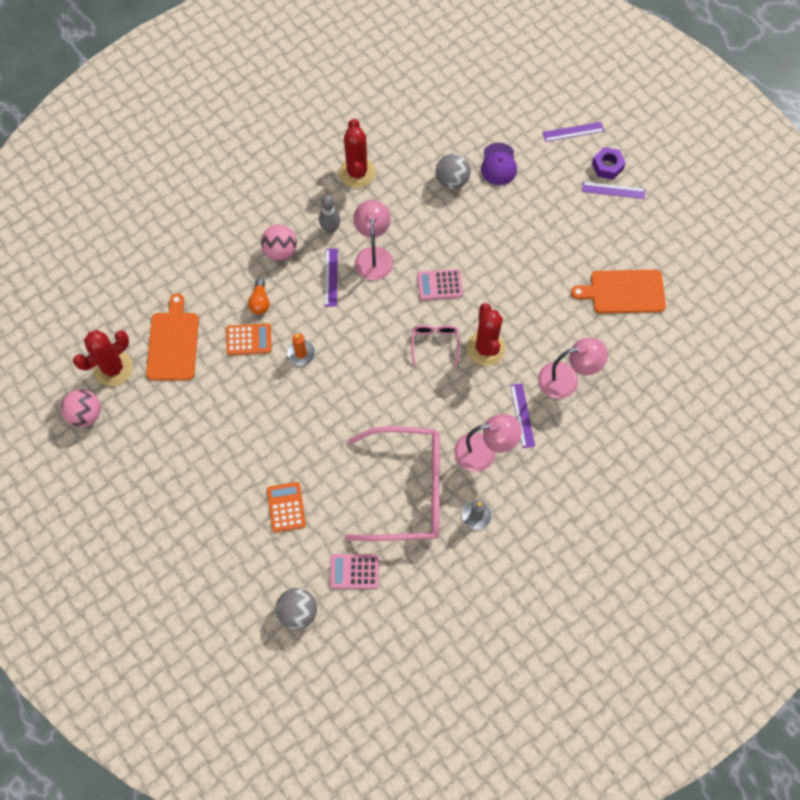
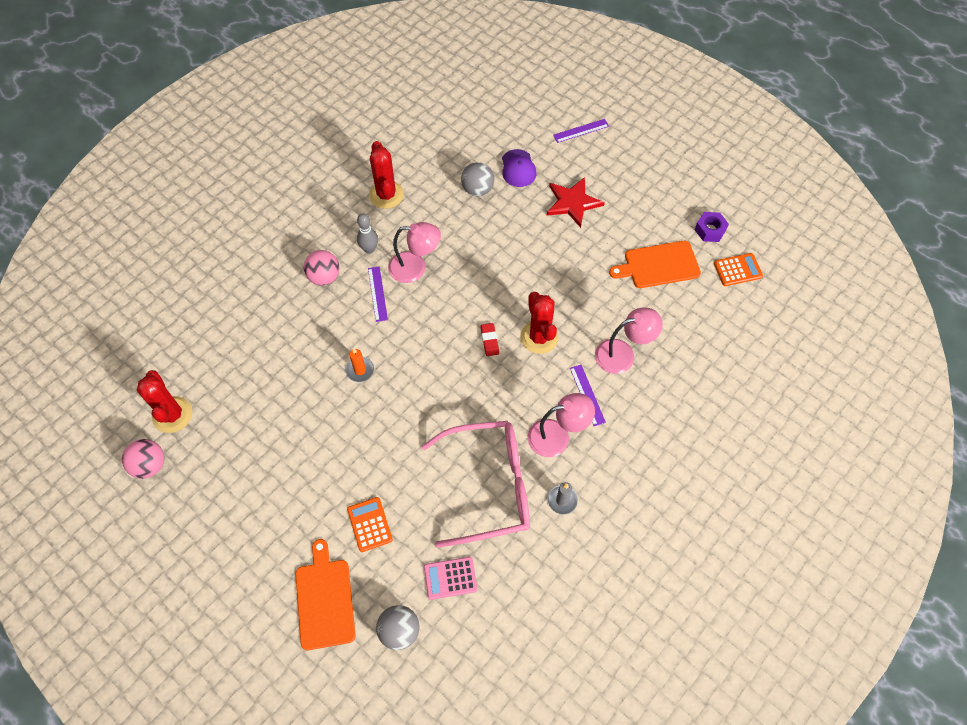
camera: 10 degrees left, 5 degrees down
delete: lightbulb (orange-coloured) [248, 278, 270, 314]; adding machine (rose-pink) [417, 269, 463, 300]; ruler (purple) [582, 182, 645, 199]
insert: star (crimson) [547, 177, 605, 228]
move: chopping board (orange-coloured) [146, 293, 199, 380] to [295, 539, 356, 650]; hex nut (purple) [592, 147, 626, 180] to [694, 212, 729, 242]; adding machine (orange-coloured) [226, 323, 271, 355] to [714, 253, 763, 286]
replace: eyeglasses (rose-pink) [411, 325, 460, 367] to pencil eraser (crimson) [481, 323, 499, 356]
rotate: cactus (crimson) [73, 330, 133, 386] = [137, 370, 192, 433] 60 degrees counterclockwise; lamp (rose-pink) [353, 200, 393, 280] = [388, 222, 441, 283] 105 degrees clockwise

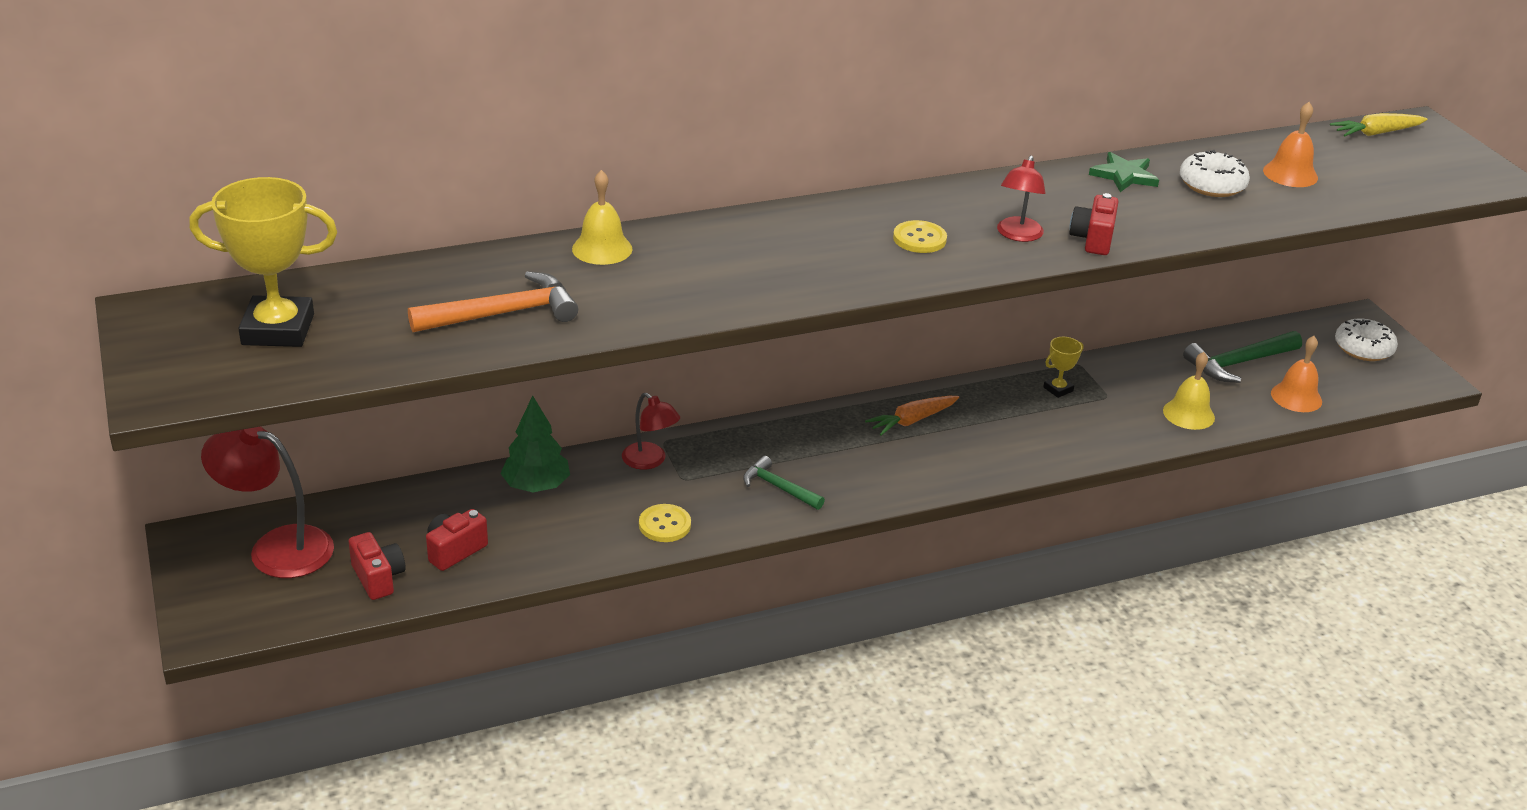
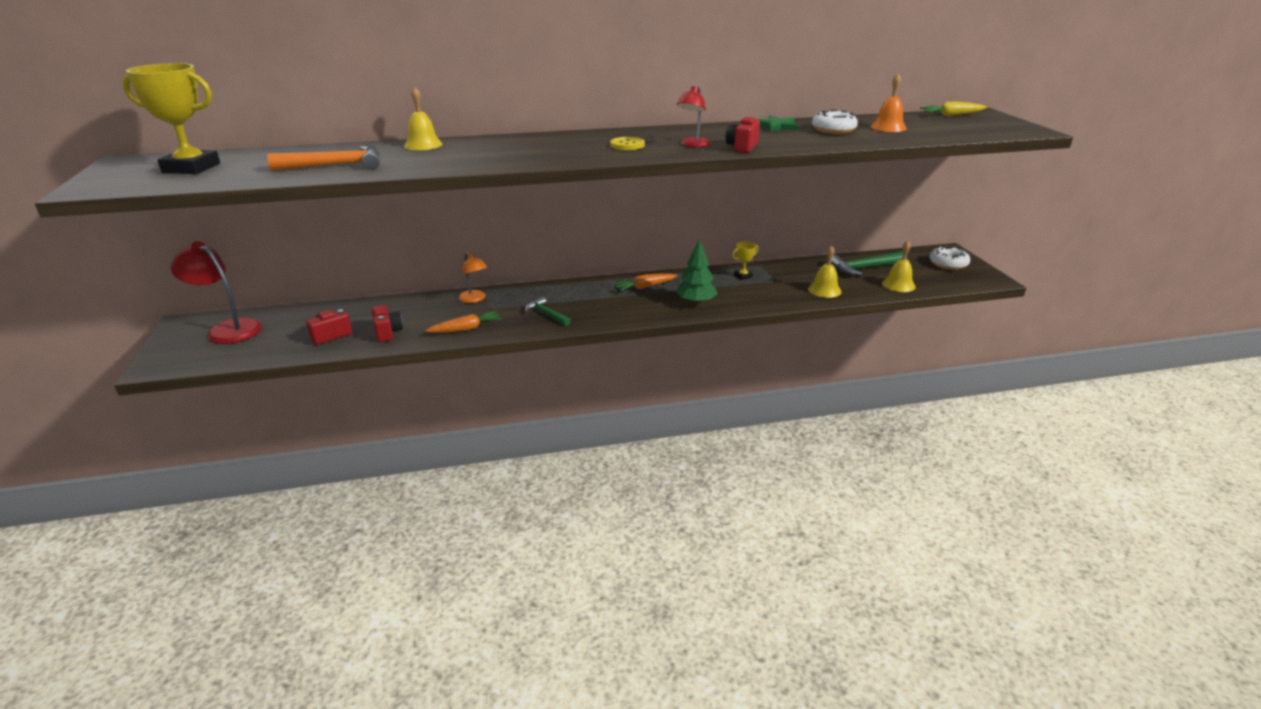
camera: 10 degrees right, 5 degrees down
move: camera (crimson) [349, 532, 406, 600] to [371, 305, 403, 342]; fir tree (emerald) [500, 395, 570, 492] to [676, 239, 718, 305]
replace: shirt button (golden) [639, 504, 691, 542] to root vegetable (orange-coloured) [425, 311, 502, 333]
recolor: lamp (crimson) [622, 393, 680, 470] to lamp (orange-coloured) [458, 252, 488, 303]; bell (orange-coloured) [1271, 336, 1322, 412] to bell (golden) [882, 241, 916, 292]

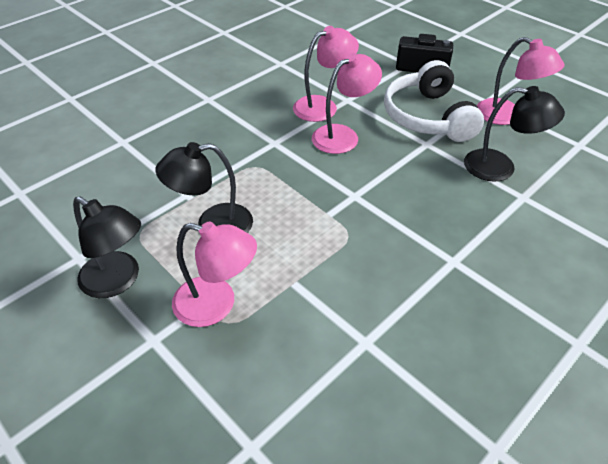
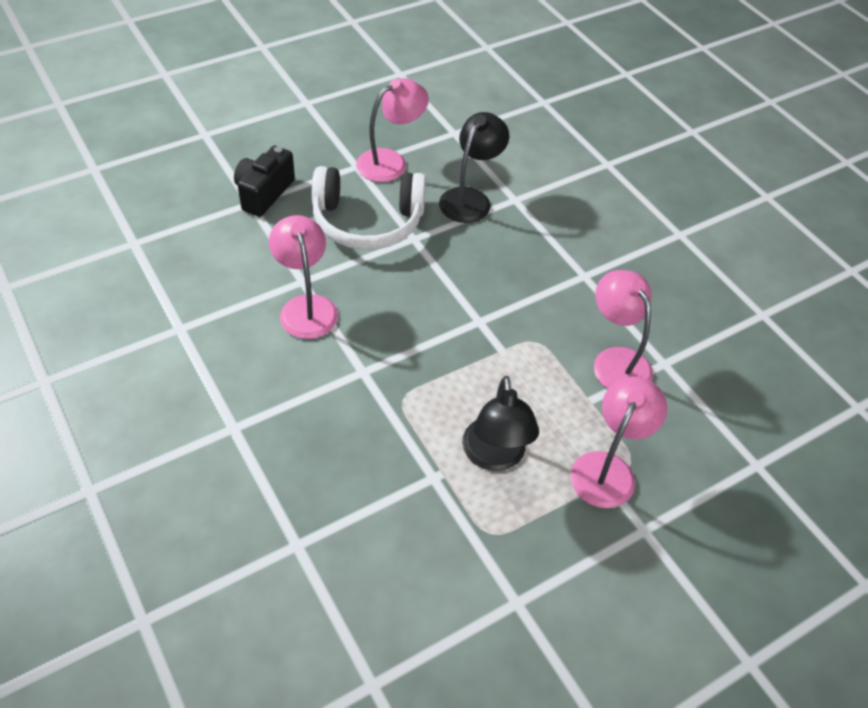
camera: 80 degrees left, 5 degrees up
delete: lamp (jet-black) [73, 197, 141, 298]
move: lamp (rose-pink) [312, 53, 382, 154] to [594, 270, 653, 389]

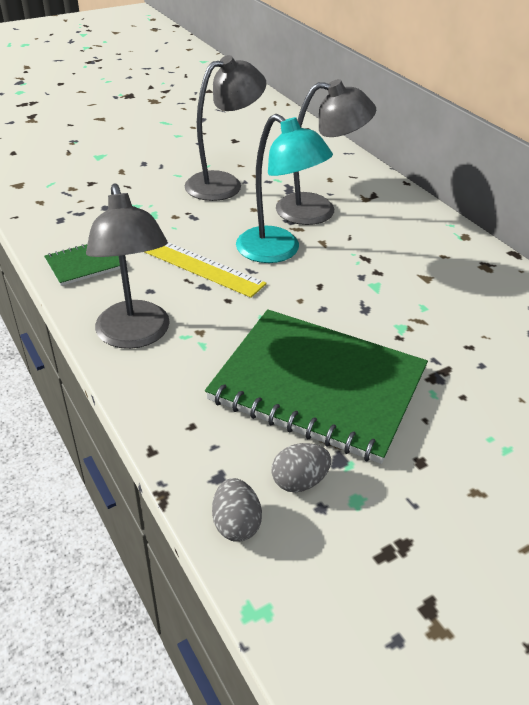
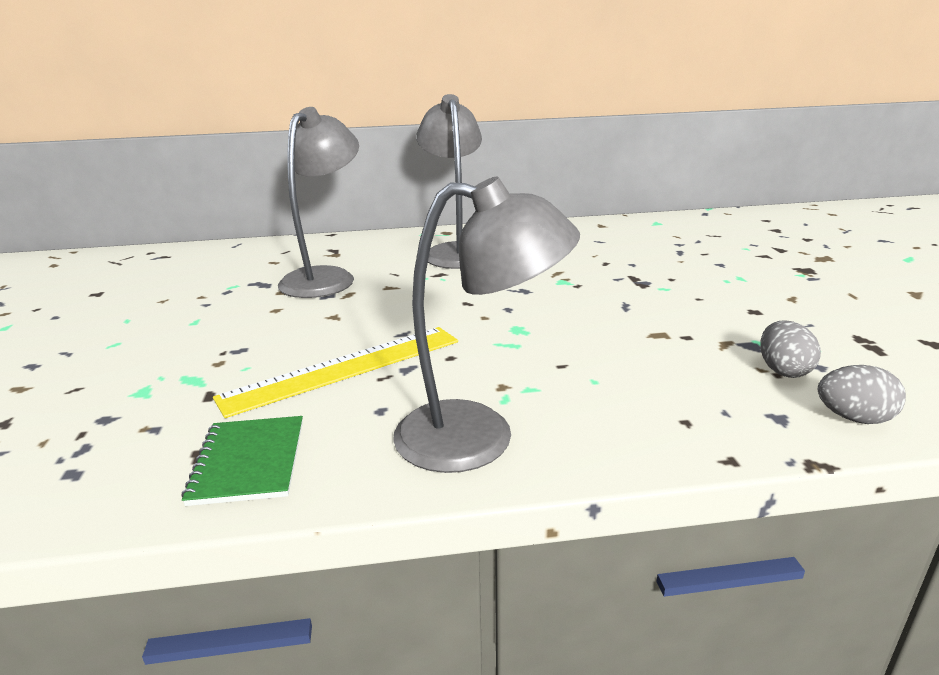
camera: 65 degrees left, 15 degrees down
delete: exercise book (emerald) [205, 309, 428, 464]; lamp (turquoise) [236, 114, 333, 263]
move: lamp (ash-grey) [185, 55, 267, 201] to [416, 94, 482, 269]

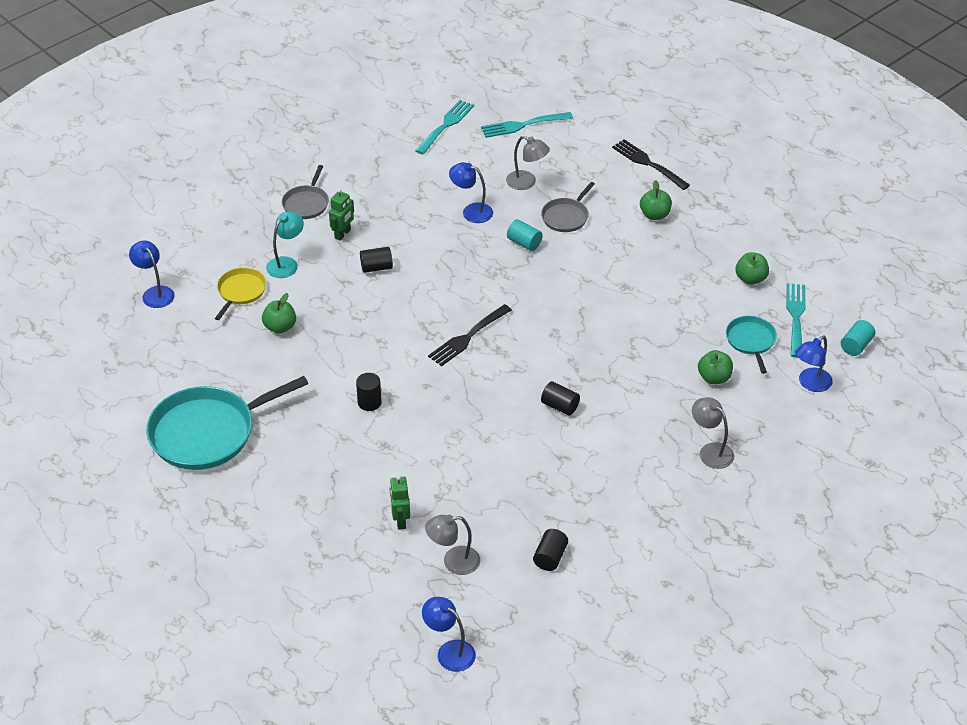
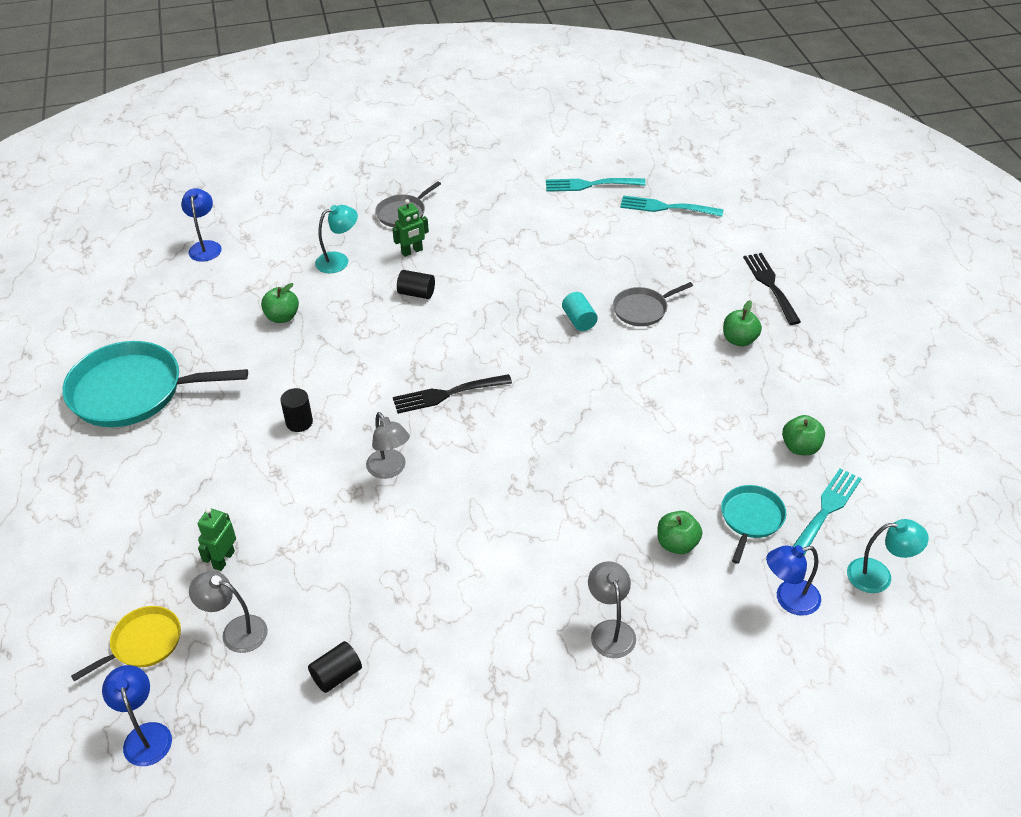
camera: 30 degrees right, 0 degrees up
delete: lamp (cobalt) [449, 162, 493, 223]; cylinder (jet-black) [541, 381, 580, 416]
move: skillet (golden) [215, 267, 266, 320] to [71, 606, 181, 682]; lamp (ash-grey) [506, 136, 550, 190] to [366, 412, 410, 479]
replace: cylinder (turquoise) [841, 320, 875, 356] to lamp (turquoise) [847, 519, 929, 593]
rotate: dinner fork (turquoise) [415, 100, 474, 155] = [546, 178, 646, 192] 150 degrees counterclockwise

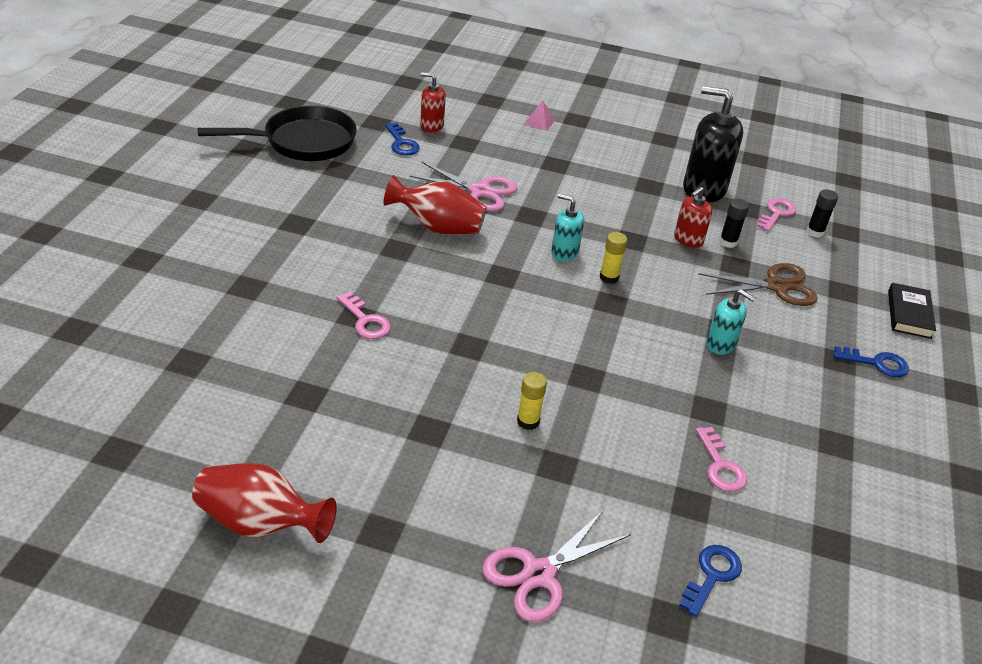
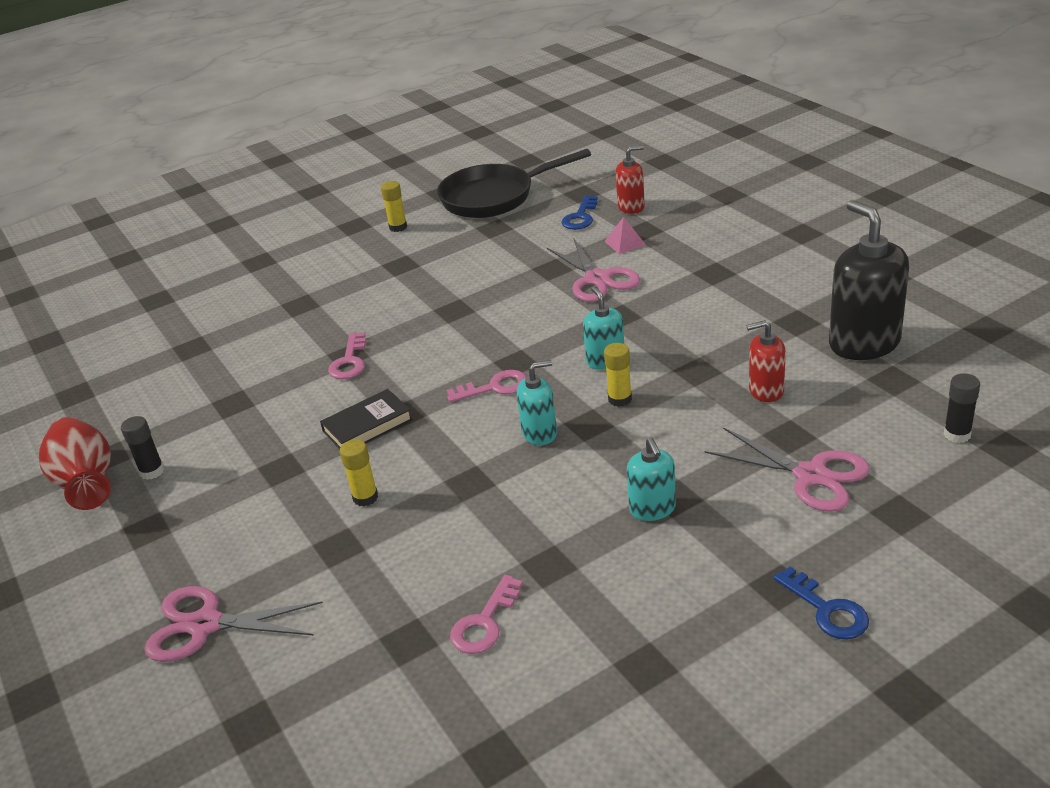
camera: 50 degrees right, 5 degrees down
delete: vase (crimson) [383, 175, 487, 234]; door key (cobalt) [679, 545, 742, 617]
insert: glue stick (golden) [381, 181, 407, 232]; soap pump (turquoise) [516, 360, 557, 445]
move: glue stick (jet-black) [719, 199, 749, 248] to [121, 416, 164, 480]; book (jet-black) [888, 283, 936, 339] to [320, 389, 413, 449]; door key (rose-pink) [757, 198, 796, 232] to [447, 370, 527, 402]; solid pyramid (rose-pink) [524, 100, 555, 131] to [604, 217, 646, 254]
recolor: pair of scissors (dark brown) [698, 263, 818, 306] to pair of scissors (rose-pink) [705, 427, 870, 512]
rotate: skillet (jet-black) [198, 105, 357, 161] = [437, 149, 591, 218] 135 degrees clockwise; soap pump (crimson) [420, 72, 446, 132] = [615, 145, 645, 214] 105 degrees clockwise

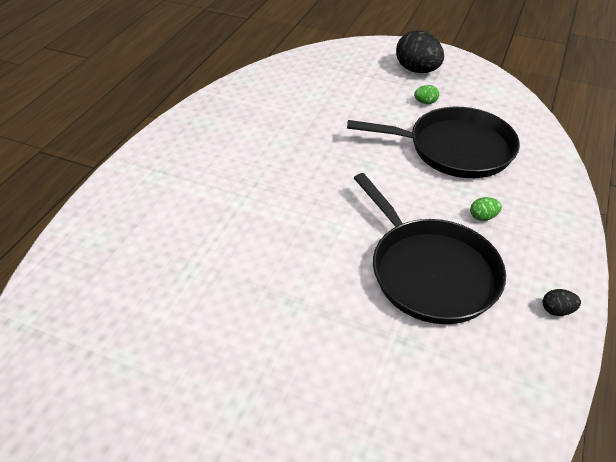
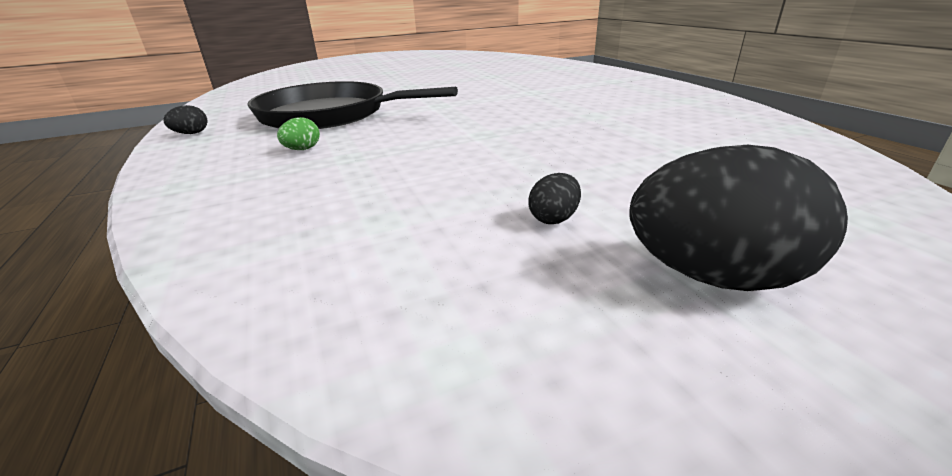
camera: 135 degrees right, 15 degrees down
delete: skillet (jet-black) [347, 107, 520, 178]
recolor: toy egg (emerald) [414, 85, 439, 104] to toy egg (jet-black) [528, 173, 581, 224]

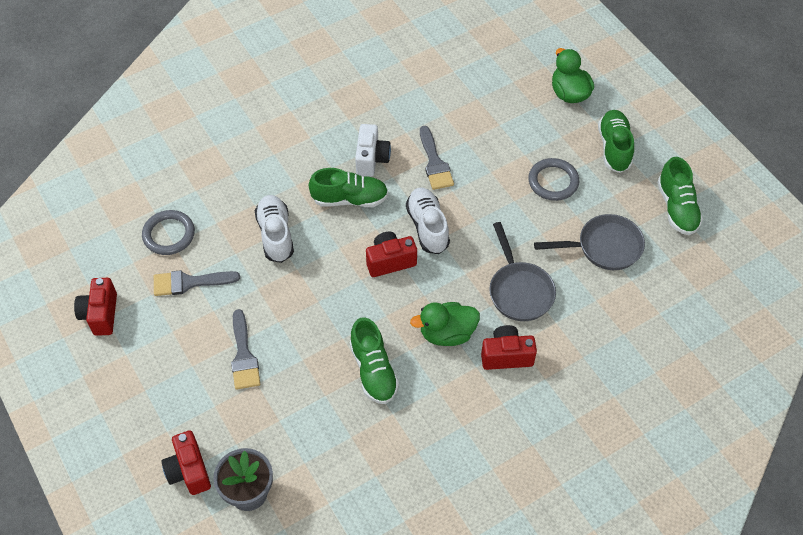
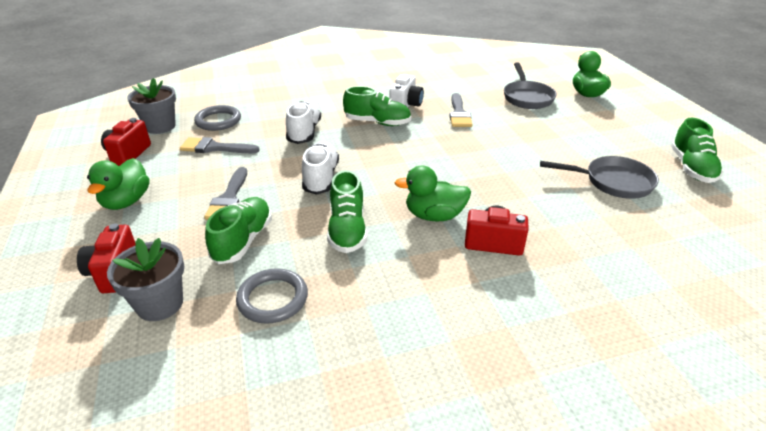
camera: 15 degrees right, 20 degrees down
delete: camera (crimson) [366, 232, 417, 277]
insert: rubber duck (emerald) [87, 158, 150, 210]; plant pot (ash-grey) [127, 78, 176, 134]
move: lace-up shoe (emerald) [598, 110, 634, 173] to [205, 197, 272, 264]; ring (ash-grey) [528, 158, 579, 201] to [236, 268, 308, 324]; lace-up shoe (pure white) [406, 188, 450, 254] to [302, 142, 339, 195]; skillet (ash-grey) [489, 222, 556, 321] to [504, 62, 557, 109]

